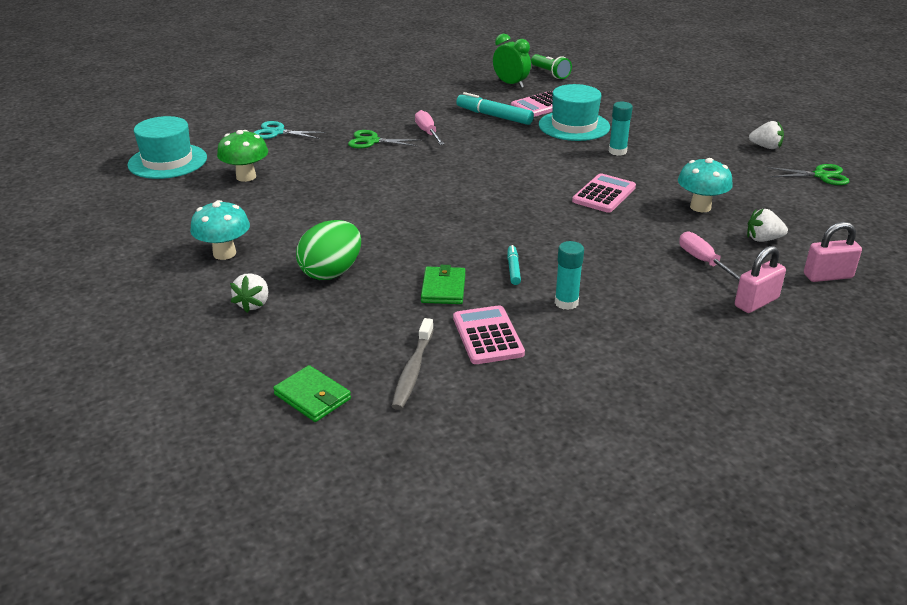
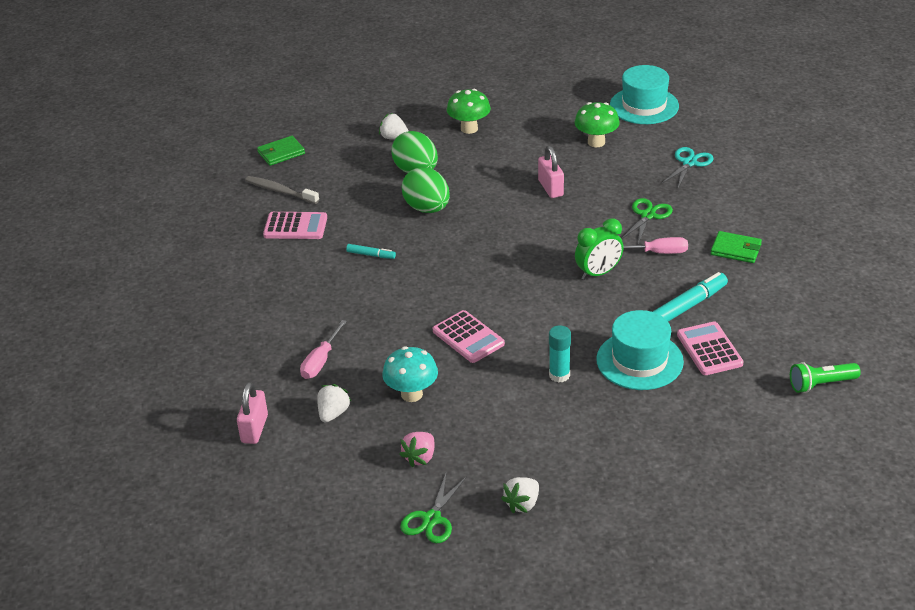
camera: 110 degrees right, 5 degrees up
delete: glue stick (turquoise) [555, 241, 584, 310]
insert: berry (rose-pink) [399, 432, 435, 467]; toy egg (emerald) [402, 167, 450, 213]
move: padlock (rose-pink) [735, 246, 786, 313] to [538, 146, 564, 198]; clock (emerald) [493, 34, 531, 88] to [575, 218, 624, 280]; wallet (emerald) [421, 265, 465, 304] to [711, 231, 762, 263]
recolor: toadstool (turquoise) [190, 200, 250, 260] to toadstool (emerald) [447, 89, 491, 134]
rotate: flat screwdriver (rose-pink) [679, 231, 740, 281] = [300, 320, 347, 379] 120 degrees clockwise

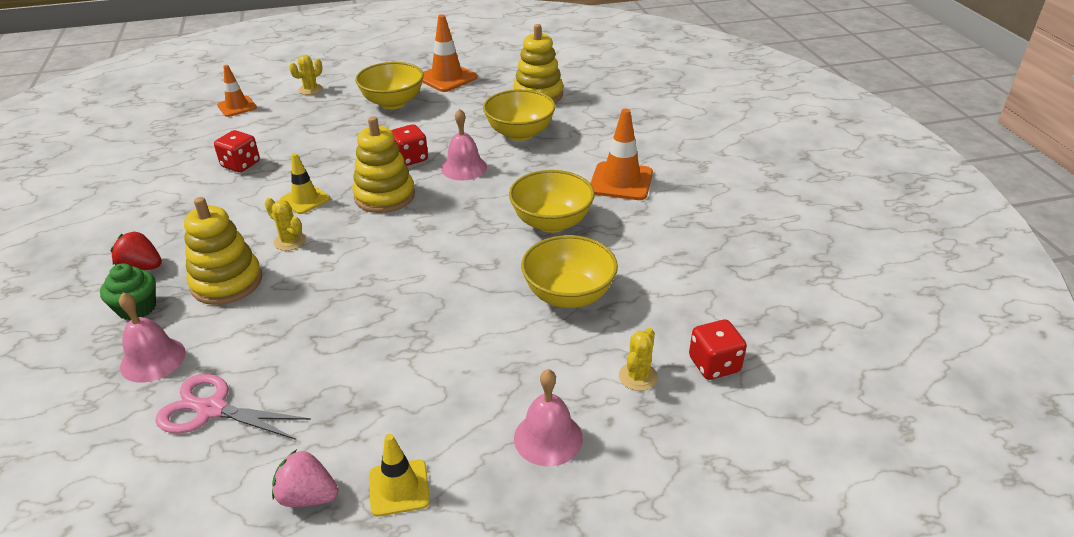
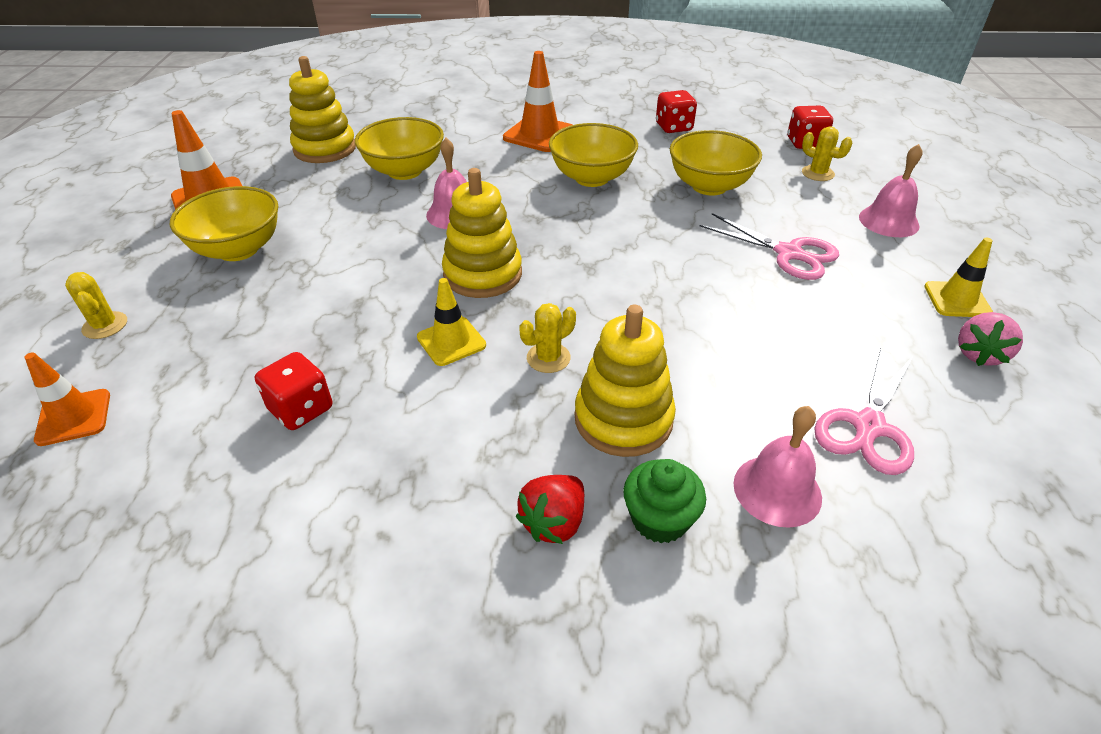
camera: 75 degrees left, 5 degrees up
insert: pair of scissors (rose-pink) [700, 213, 839, 280]
move: game die (crimson) [391, 124, 428, 166] to [656, 90, 697, 133]

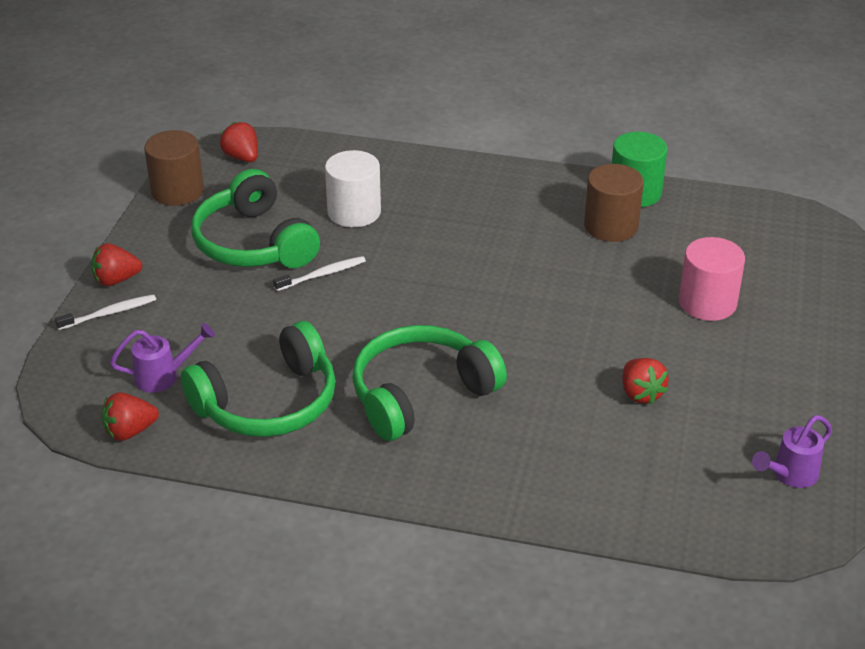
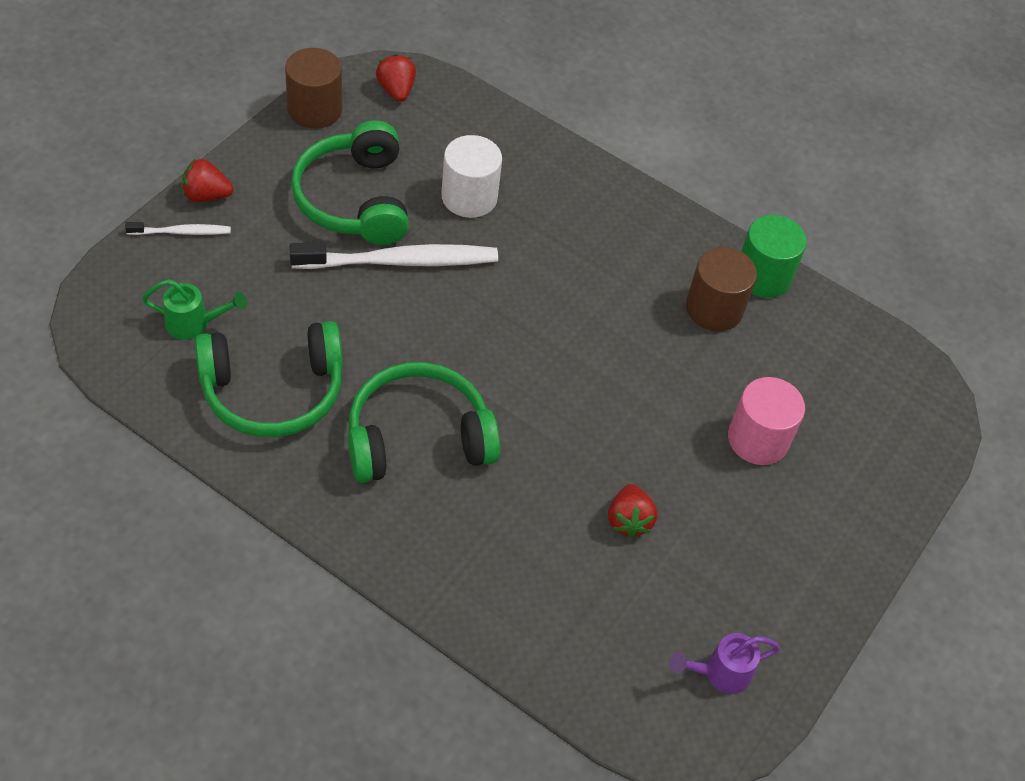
camera: 15 degrees right, 15 degrees up
delete: berry (crimson) [102, 392, 159, 441]
recolor: watering pot (purple) [110, 323, 215, 393] to watering pot (emerald) [142, 279, 247, 340]
resize: dental brush (pure white) [273, 256, 366, 291] = [290, 242, 498, 269] x2.03

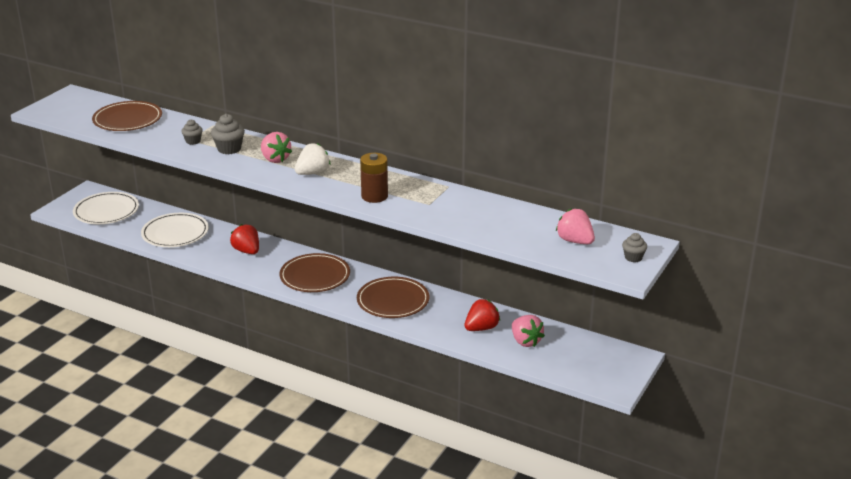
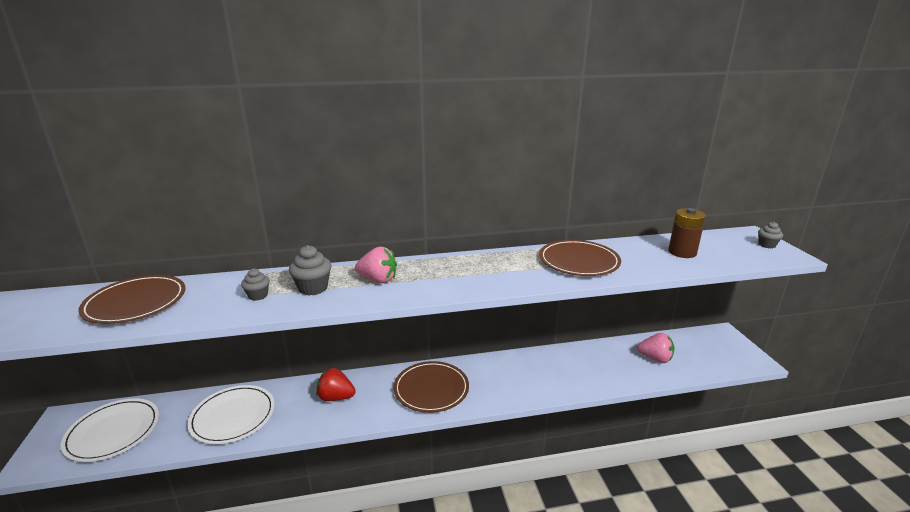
camera: 40 degrees left, 5 degrees down
delete: berry (pure white) [295, 143, 331, 175]; berry (crimson) [464, 299, 500, 331]; berry (rose-pink) [556, 208, 595, 244]
move: flat dish (dark brown) [357, 277, 429, 318] to [539, 240, 621, 276]; power cell (dark brown) [360, 153, 388, 203] to [668, 208, 706, 258]

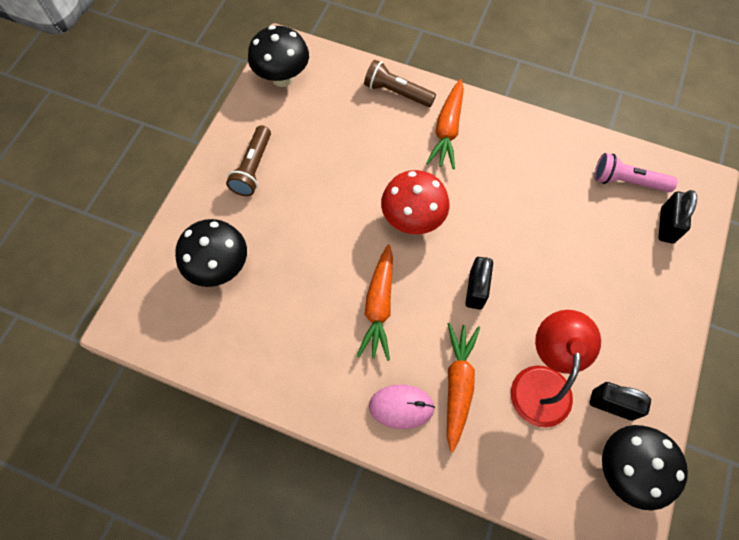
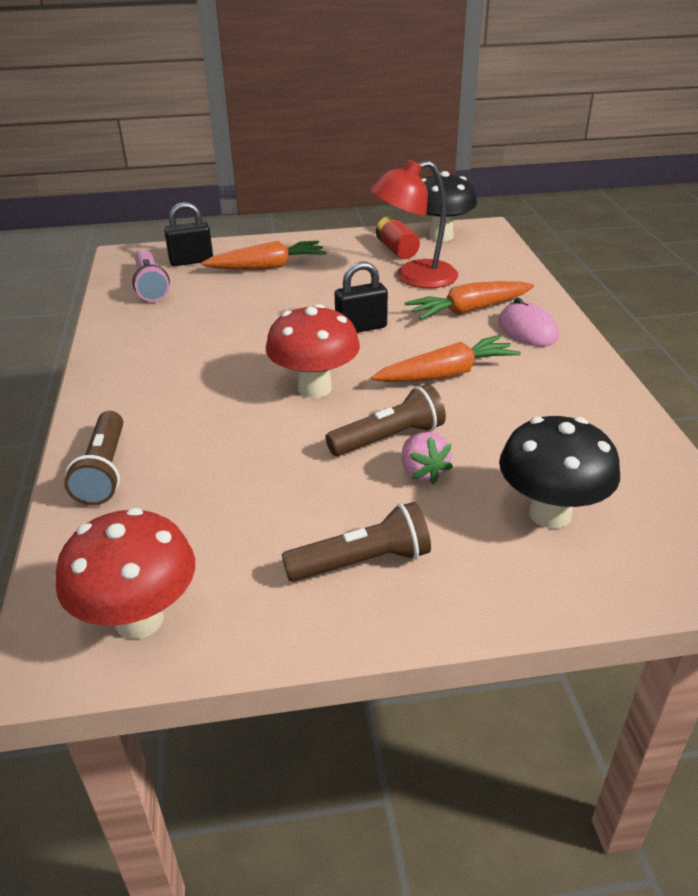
camera: 120 degrees left, 30 degrees down
insert: pocket torch (dark brown) [326, 384, 446, 456]; berry (rose-pink) [402, 432, 453, 484]
move: root vegetable (orange-coloured) [426, 79, 464, 169] to [202, 241, 327, 270]
replace: padlock (jet-black) [590, 382, 651, 421] to power cell (crimson) [376, 216, 420, 259]
recolor: toadstool (jet-black) [248, 25, 309, 87] to toadstool (crimson) [56, 508, 195, 639]

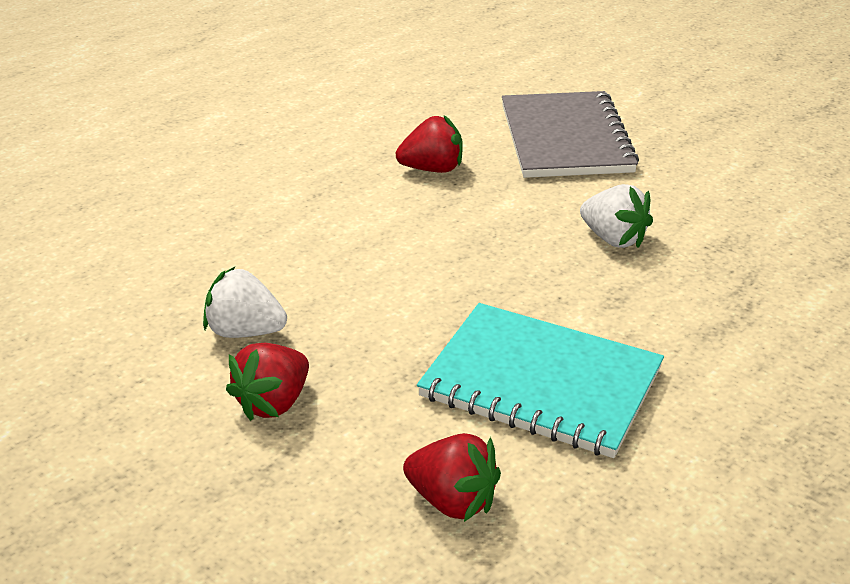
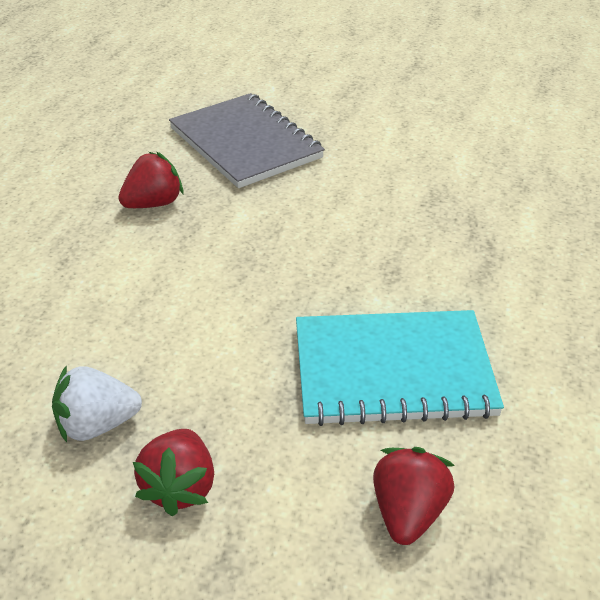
camera: 30 degrees left, 5 degrees up
delete: berry (pure white) [580, 184, 653, 248]
rotate: berry (crimson) [403, 433, 501, 522] = [373, 447, 455, 545] 75 degrees counterclockwise

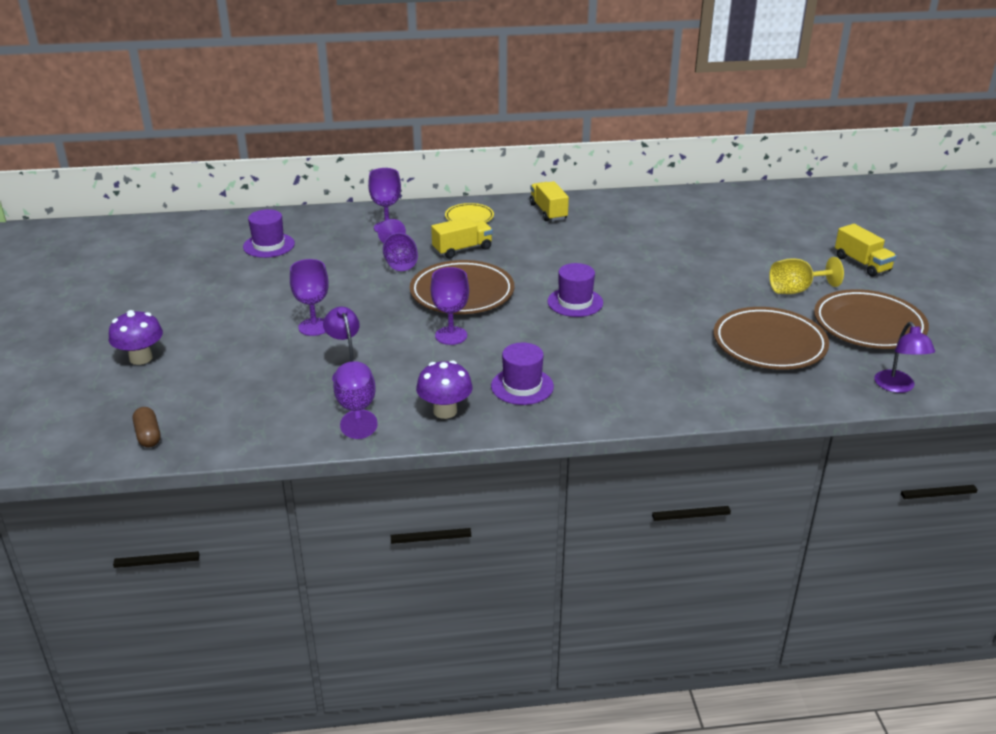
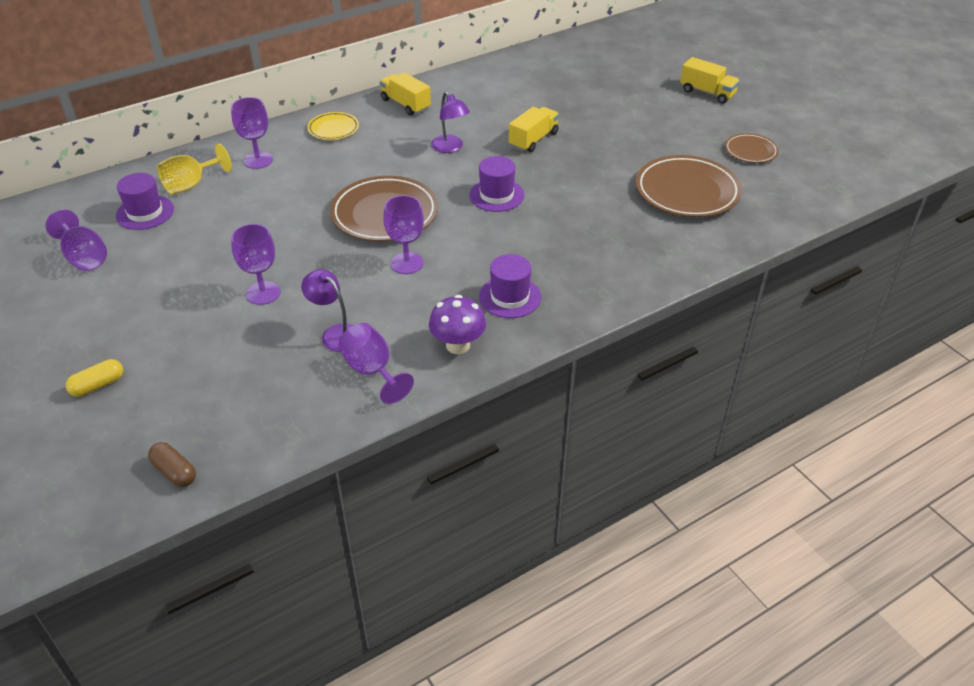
camera: 25 degrees left, 10 degrees up
move: chalice (purple) [378, 219, 418, 271] to [45, 209, 107, 271]; chalice (golden) [769, 257, 844, 294] to [157, 143, 232, 194]; lamp (purple) [874, 322, 935, 393] to [431, 92, 470, 153]; truck (golden) [431, 217, 493, 258] to [509, 107, 559, 152]
replace: toadstool (purple) [109, 310, 163, 365] to pill (golden) [66, 359, 123, 397]
resize: flat dish (dark brown) [814, 289, 929, 349] = [725, 133, 779, 163] x0.53

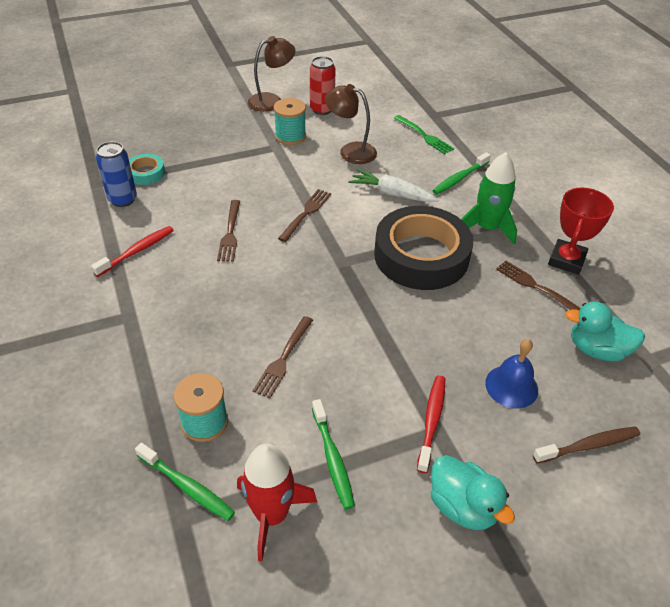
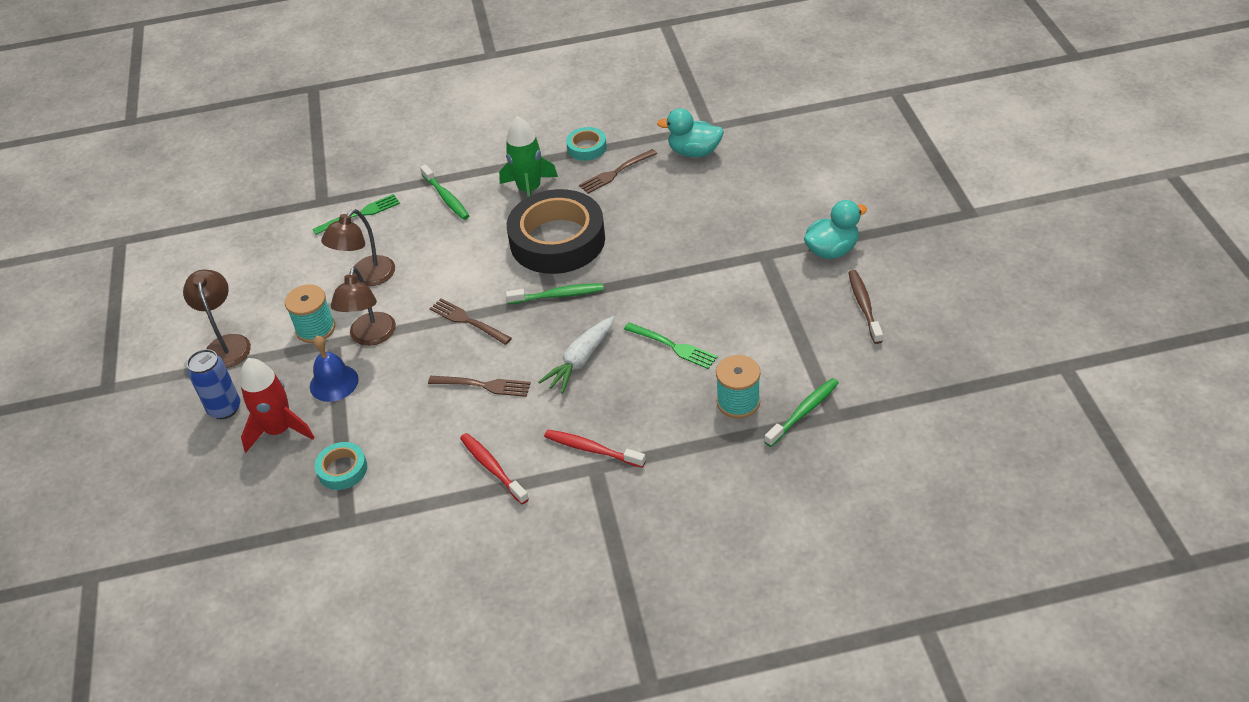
camera: 75 degrees left, 0 degrees up
delete: can (crimson) [310, 56, 336, 115]
insert: lamp (dark brown) [331, 267, 396, 346]
move: can (cobalt) [96, 142, 137, 207] to [187, 349, 240, 419]; rocket (crimson) [237, 444, 317, 562] to [240, 358, 315, 452]; bell (cobalt) [485, 339, 538, 408] to [310, 336, 359, 402]; dental brush (emerald) [312, 399, 355, 509] to [506, 283, 604, 304]; root vegetable (pure white) [348, 169, 438, 202] to [538, 316, 614, 394]; dental brush (crimson) [417, 376, 445, 473] to [544, 430, 646, 468]; dental brush (dark brown) [533, 426, 640, 464] to [848, 270, 883, 344]
replace: award cup (crimson) [548, 187, 614, 275] to sticky tape (turquoise) [566, 127, 607, 161]
recolor: dinner fork (dark brown) [252, 316, 313, 398] to dinner fork (emerald) [624, 322, 717, 369]
rotate: rubber duck (turquoise) [565, 302, 645, 361] = [657, 108, 724, 157] 75 degrees clockwise

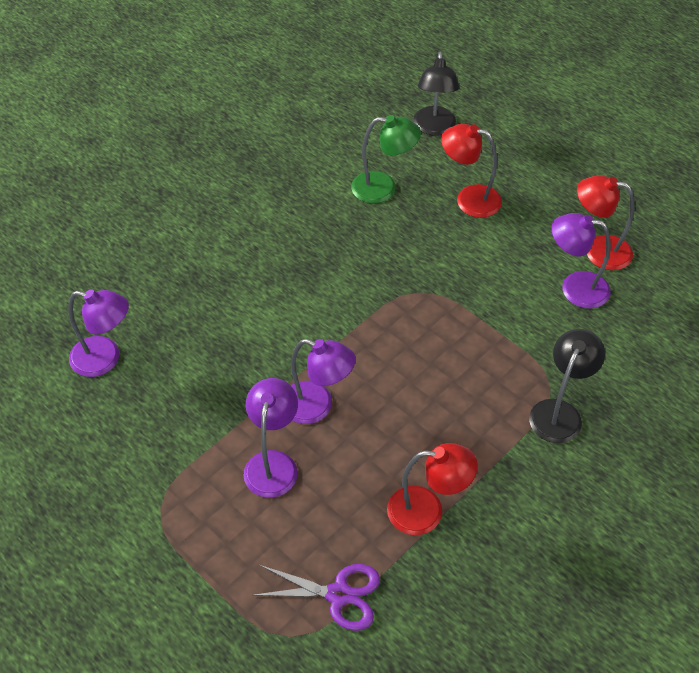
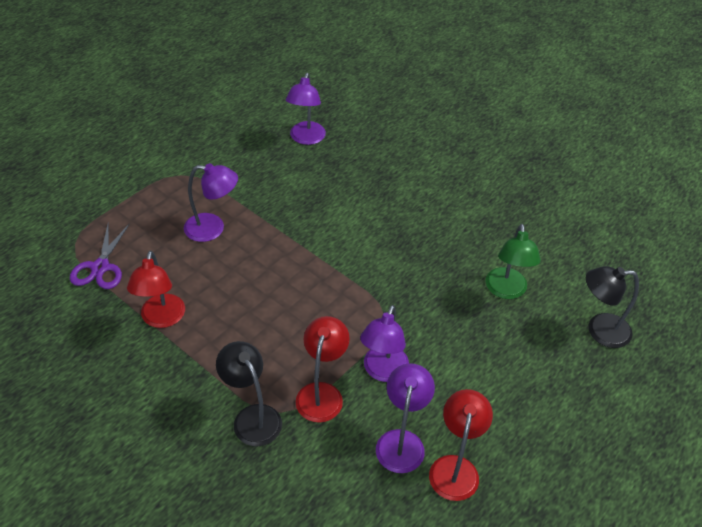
camera: 85 degrees right, 5 degrees down
move: lamp (crimson) [441, 124, 502, 218] to [296, 316, 350, 423]; lamp (purple) [291, 339, 356, 424] to [360, 305, 409, 382]
rotate: lamp (jet-black) [529, 329, 605, 443] = [216, 341, 282, 446] 150 degrees counterclockwise

